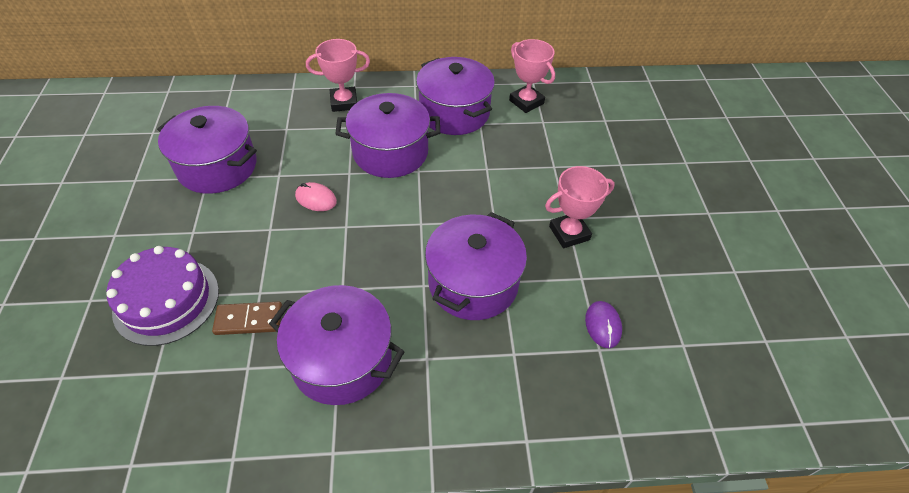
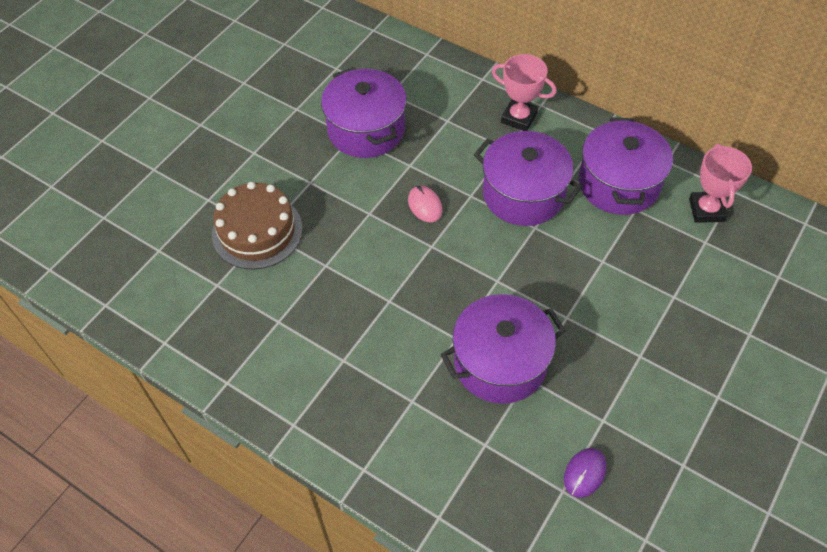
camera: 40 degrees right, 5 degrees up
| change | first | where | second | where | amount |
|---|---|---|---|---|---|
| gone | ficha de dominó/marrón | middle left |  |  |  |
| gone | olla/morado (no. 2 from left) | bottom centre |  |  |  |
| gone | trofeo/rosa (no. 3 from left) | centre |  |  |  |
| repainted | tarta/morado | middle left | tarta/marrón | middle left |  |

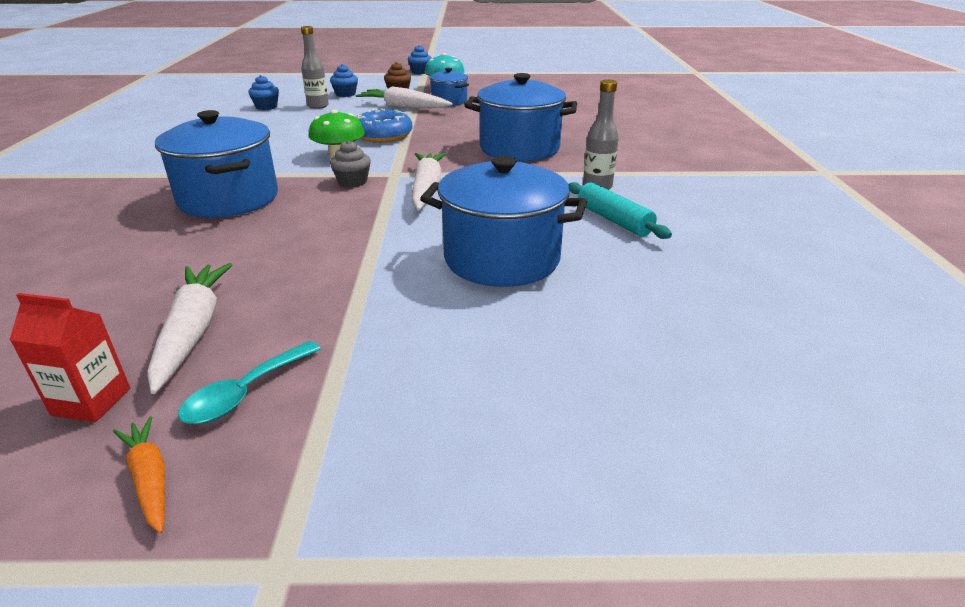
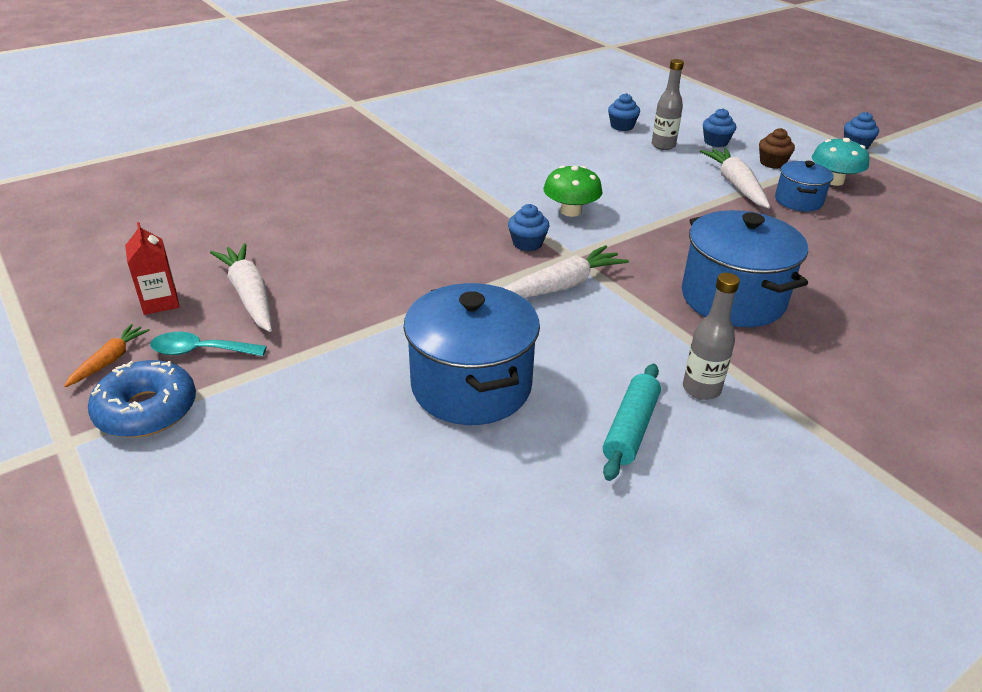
camera: 55 degrees right, 5 degrees up
| change | first | where | second | where | amount |
|---|---|---|---|---|---|
| gone | olla/azul (no. 1 from left) | top left |  |  |  |
| shifted | rosquilla/azul | top centre |  | middle left |  |
| repainted | magdalena/gris | top centre | magdalena/azul (no. 1 from left) | top centre |  |
| rotated | zanahoria/blanco (no. 1 from left) | middle left |  | middle left | 75 degrees counterclockwise |

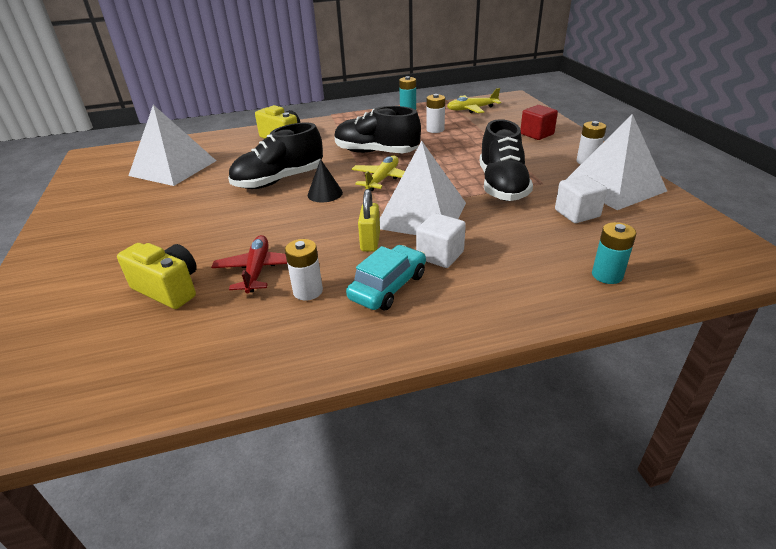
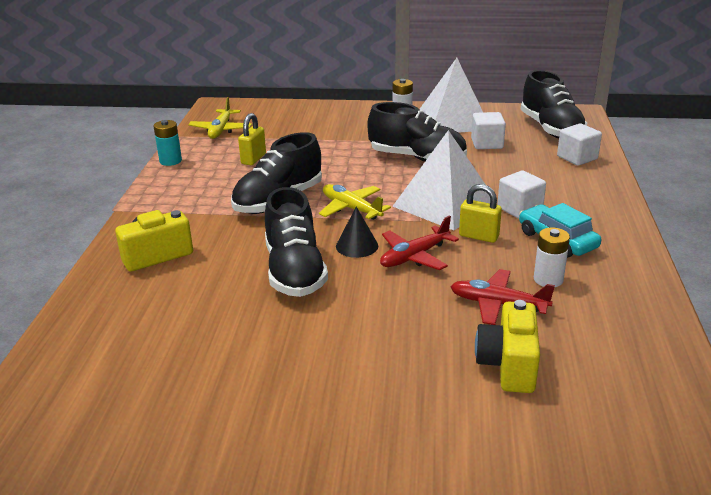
camera: 70 degrees left, 5 degrees down
| change | first | where | second | where | amount |
|---|---|---|---|---|---|
| gone | pirámide/blanco (no. 1 from left) | top left |  |  |  |
| gone | cubo/rojo | top right |  |  |  |
| new |  |  | avión/rojo (no. 1 from left) | centre |  |
| new |  |  | zapato/negro (no. 4 from left) | top right |  |
| swapped | pila/blanco (no. 2 from left) | top centre | candado/amarillo (no. 1 from left) | top centre |  |
| swapped | pila/turquesa (no. 2 from left) | middle right | cubo/blanco (no. 3 from left) | top right |  |
| rotated | cámara/amarillo (no. 1 from left in the first image) | middle left | cámara/amarillo (no. 2 from left) | bottom right | 45 degrees counterclockwise |

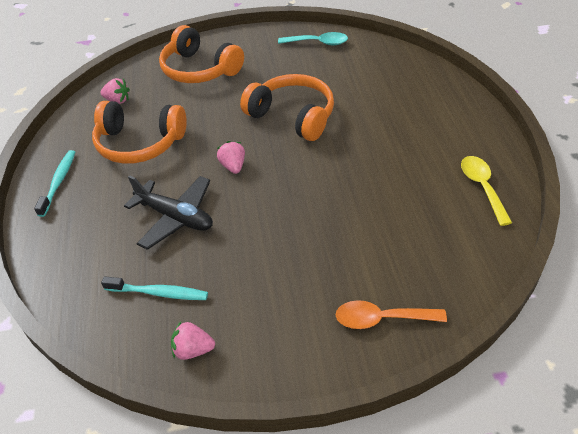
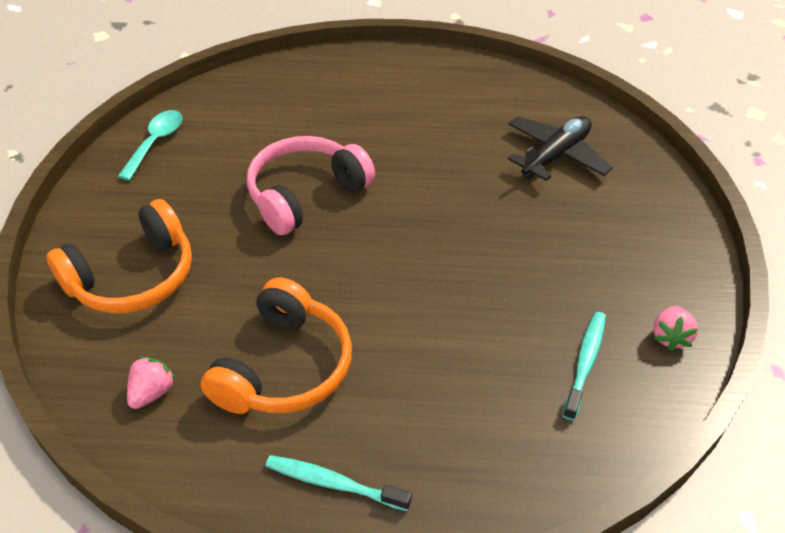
camera: 80 degrees left, 0 degrees up
| change | first | where | second | where | amount |
|---|---|---|---|---|---|
| gone | fresa/rosa (no. 3 from left) | centre |  |  |  |
| gone | cuchara/naranja | bottom right |  |  |  |
| gone | cuchara/amarillo | middle right |  |  |  |
| shifted | avión/negro | middle left |  | top right |  |
| repainted | auriculares/naranja (no. 3 from left) | top centre | auriculares/rosa | centre |  |

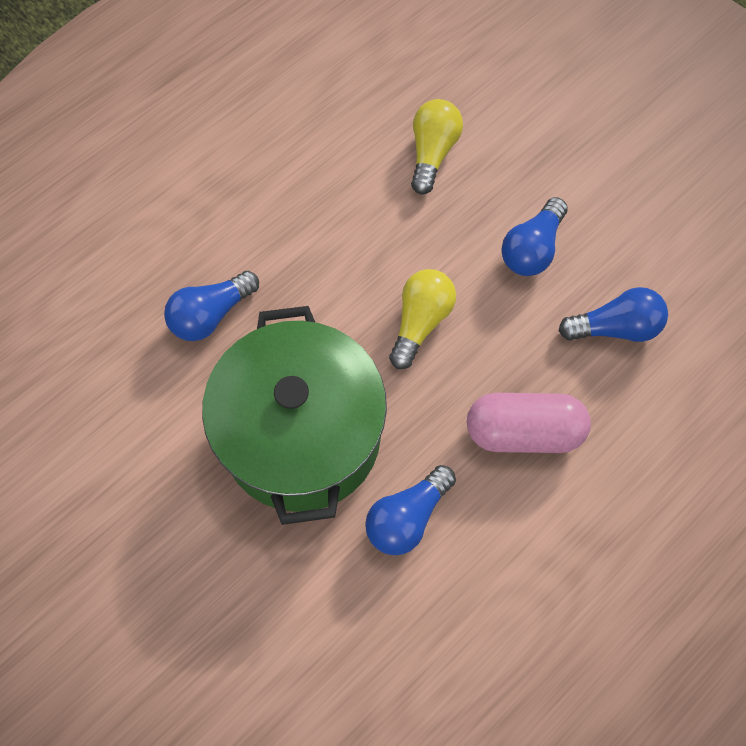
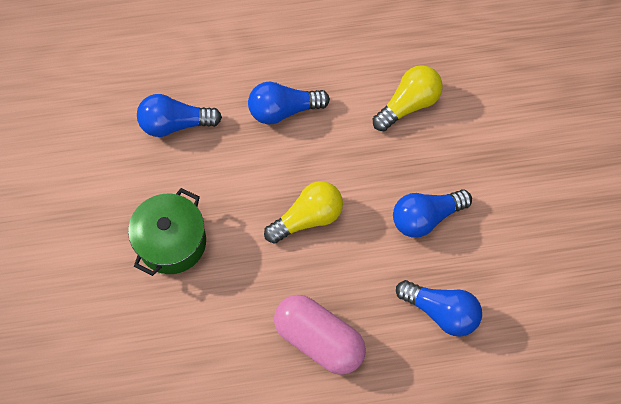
camera: 35 degrees right, 0 degrees up
| change | first | where | second | where | amount |
|---|---|---|---|---|---|
| shifted | bombilla/azul (no. 2 from left) | bottom centre |  | top centre |  |
| scaled | olla/verde | centre |  | middle left | x0.55 |

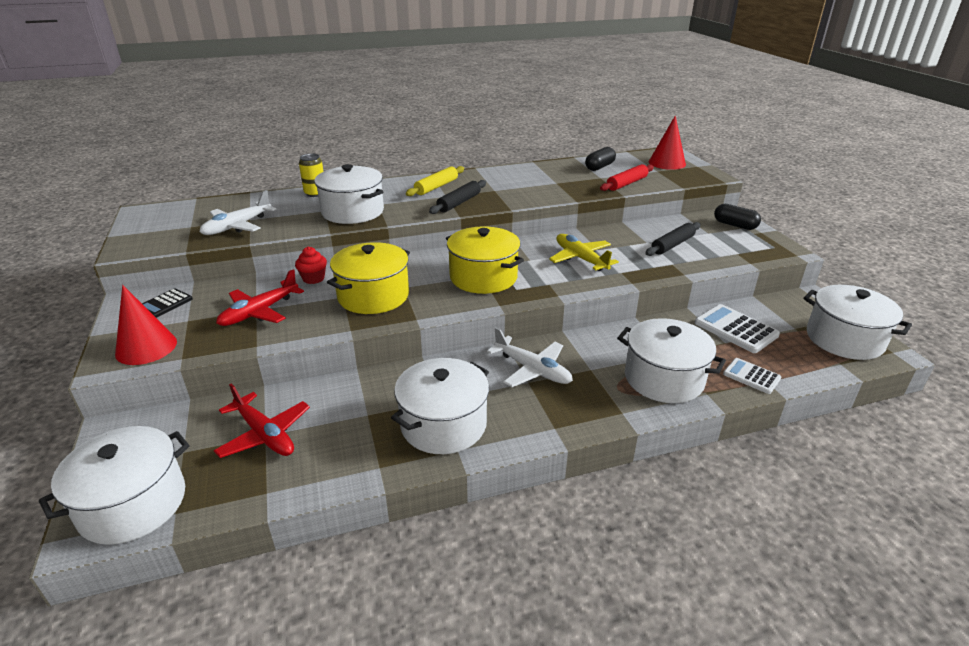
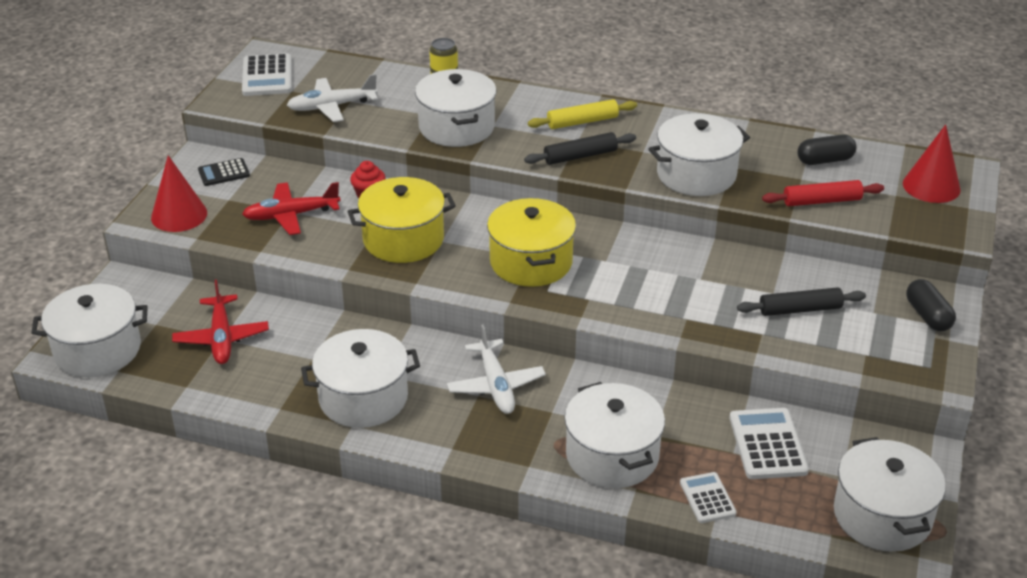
camera: 35 degrees right, 5 degrees up
| change | first | where | second | where | amount |
|---|---|---|---|---|---|
| gone | avión/amarillo | centre |  |  |  |
| new |  |  | calculadora/blanco (no. 1 from left) | top left |  |
| new |  |  | olla/blanco (no. 5 from left) | top right |  |

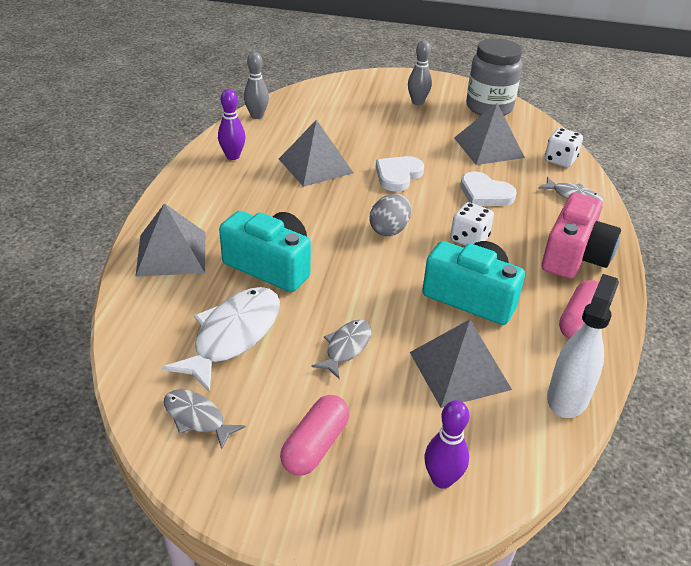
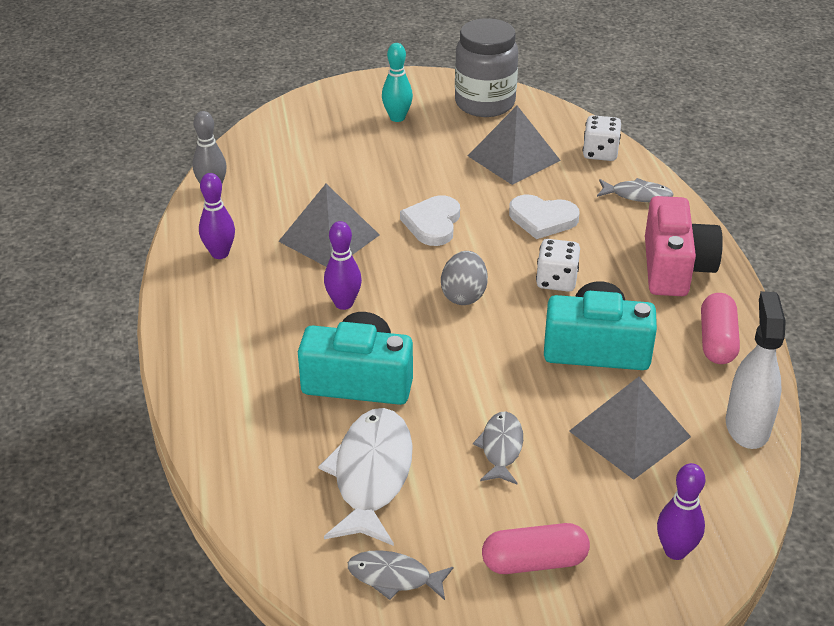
camera: 20 degrees left, 0 degrees up
| change | first | where | second | where | amount |
|---|---|---|---|---|---|
| gone | pirámide/gris (no. 1 from left) | middle left |  |  |  |
| new |  |  | bolo/morado (no. 2 from left) | centre |  |
| repainted | bolo/gris (no. 2 from left) | top centre | bolo/turquesa | top centre |  |
| rotated | cápsula/rosa (no. 1 from left) | bottom centre |  | bottom centre | 75 degrees clockwise |

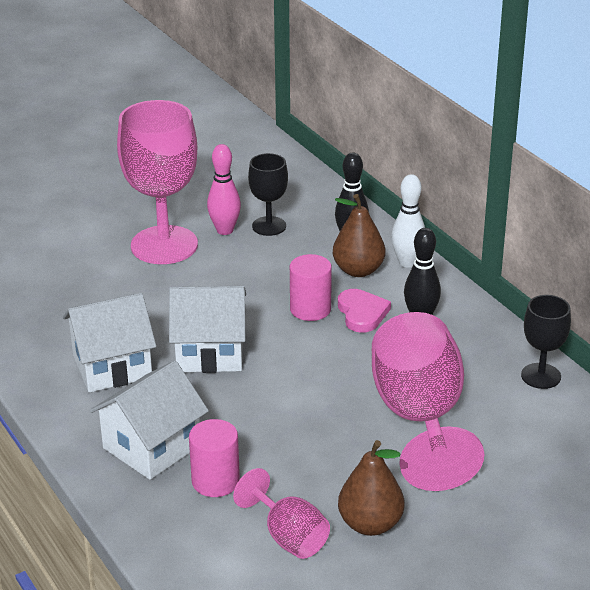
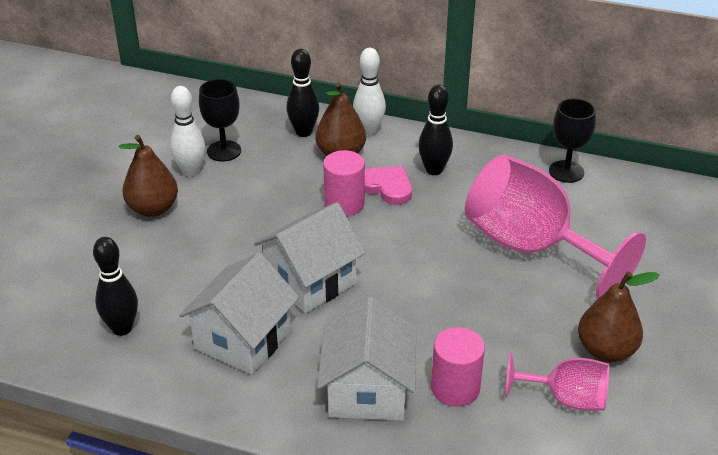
camera: 40 degrees left, 5 degrees up
| change | first | where | second | where | amount |
|---|---|---|---|---|---|
| new |  |  | bolo/negro (no. 1 from left) | middle left |  |
| swapped | copa/rosa (no. 1 from left) | top left | pera/marrón (no. 1 from left) | middle left |  |
| repainted | bolo/rosa | top centre | bolo/blanco (no. 1 from left) | top left |  |

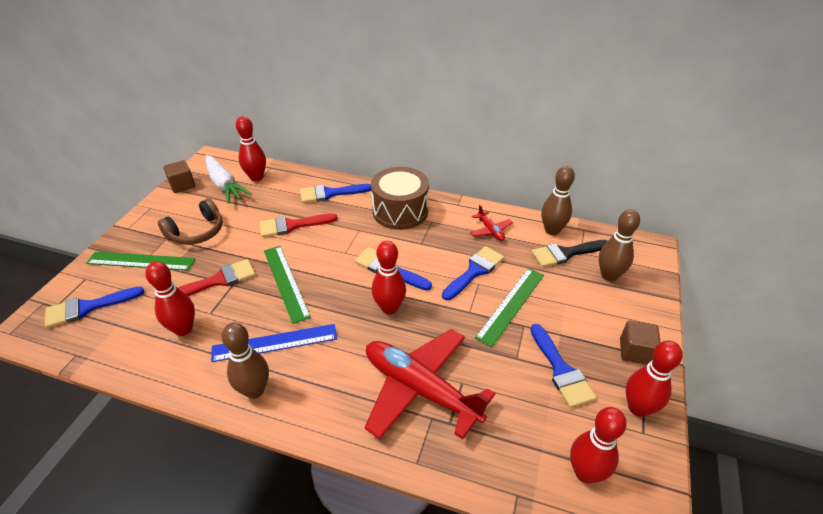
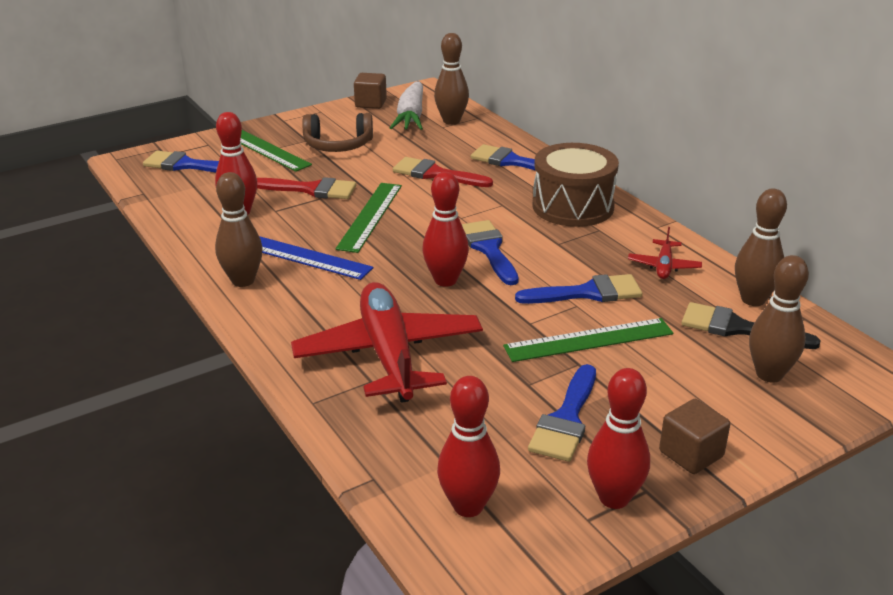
camera: 40 degrees right, 10 degrees down
| change | first | where | second | where | amount |
|---|---|---|---|---|---|
| repainted | bolo/rojo (no. 2 from left) | top left | bolo/marrón (no. 2 from left) | top centre |  |

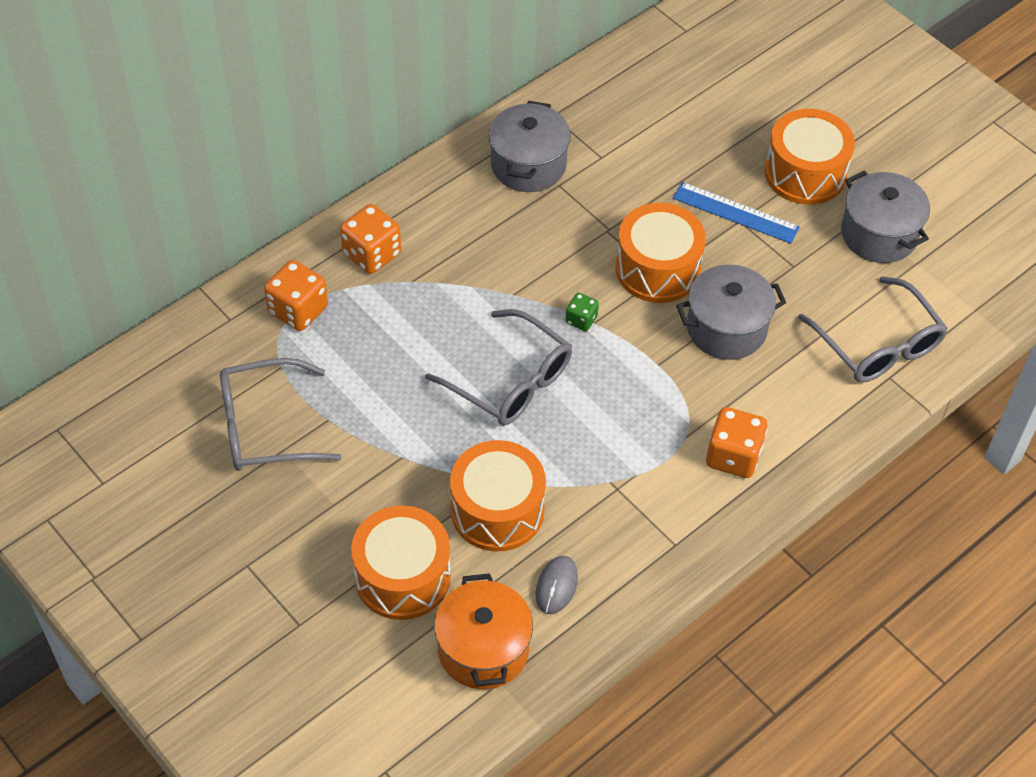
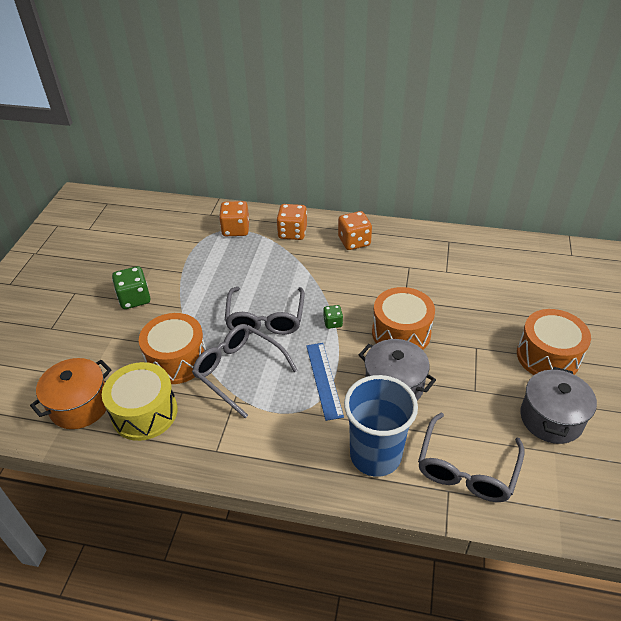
camera: 55 degrees right, 10 degrees down
| change | first | where | second | where | amount |
|---|---|---|---|---|---|
| gone | tambor/naranja (no. 1 from left) | bottom centre |  |  |  |
| gone | olla/gris (no. 1 from left) | top centre |  |  |  |
| new |  |  | dado/verde (no. 1 from left) | middle left |  |
| new |  |  | vaso/azul | bottom centre |  |
| shifted | gafas/gris (no. 1 from left) | middle left |  | centre |  |
| shifted | regla/azul | top right |  | centre |  |
| shifted | dado/naranja (no. 3 from left) | middle right |  | centre |  |
| swapped | ratón/gris | bottom centre | tambor/amarillo | middle left |  |

